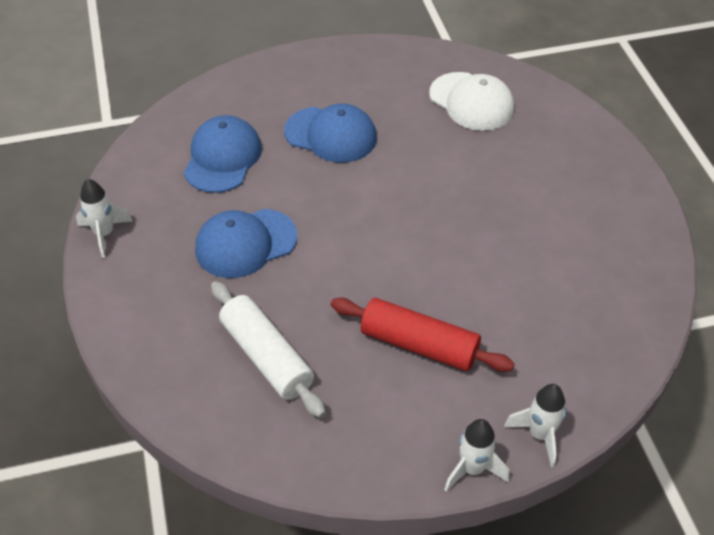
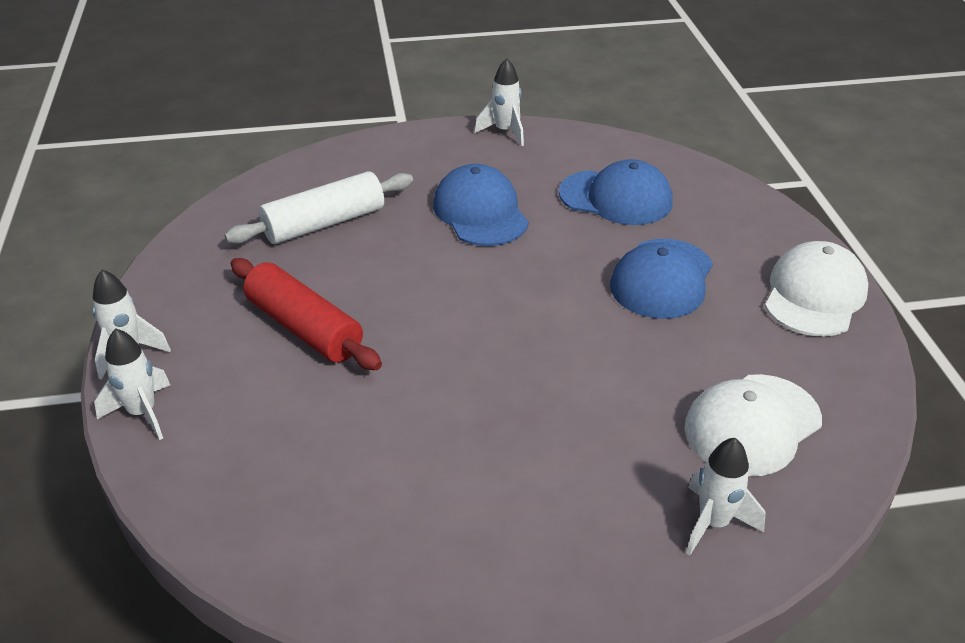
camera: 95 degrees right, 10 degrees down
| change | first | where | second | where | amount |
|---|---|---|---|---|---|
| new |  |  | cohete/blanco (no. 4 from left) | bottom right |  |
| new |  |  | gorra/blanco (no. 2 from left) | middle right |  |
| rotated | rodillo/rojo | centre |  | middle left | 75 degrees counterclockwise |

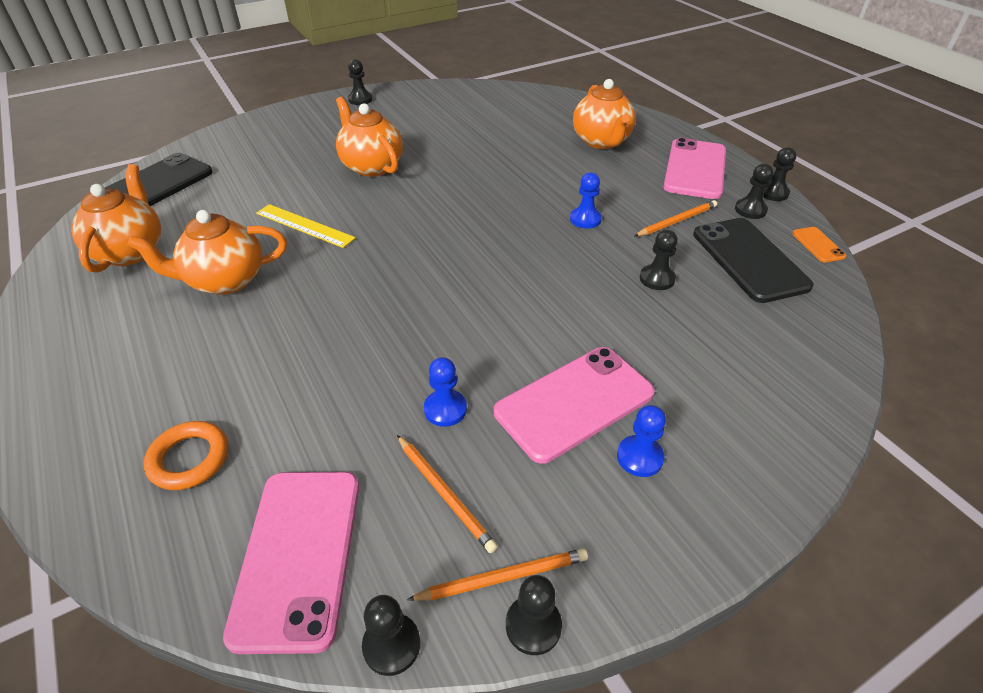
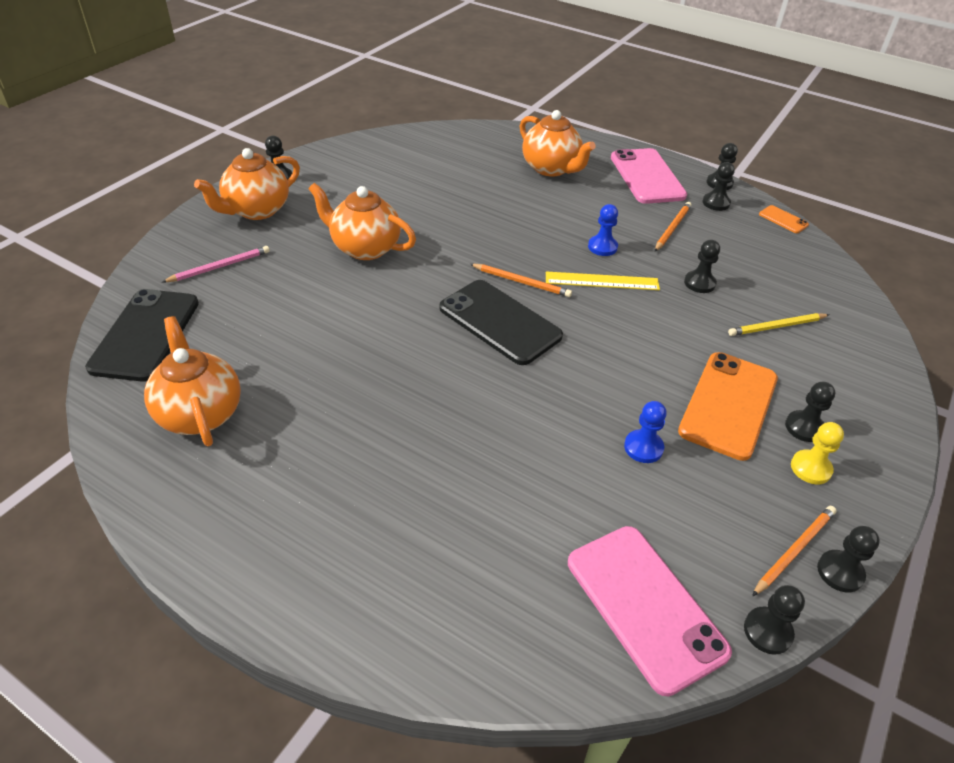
camera: 30 degrees left, 0 degrees up
| change | first | where | second | where | amount |
|---|---|---|---|---|---|
| gone | anillo/naranja | middle left |  |  |  |
| new |  |  | lápiz/rosa | middle left |  |
| new |  |  | lápiz/amarillo | middle right |  |
| new |  |  | peón/amarillo | middle right |  |
| shifted | tetera/naranja (no. 2 from left) | middle left |  | top left |  |
| shifted | regla/amarillo | top left |  | centre |  |
| shifted | lápiz/naranja (no. 1 from left) | bottom centre |  | centre |  |
| shifted | móvil/negro (no. 2 from left) | middle right |  | centre |  |
| repainted | móvil/rosa (no. 2 from left) | centre | móvil/naranja (no. 1 from left) | middle right |  |
| repainted | peón/azul (no. 3 from left) | centre | peón/negro (no. 6 from left) | middle right |  |

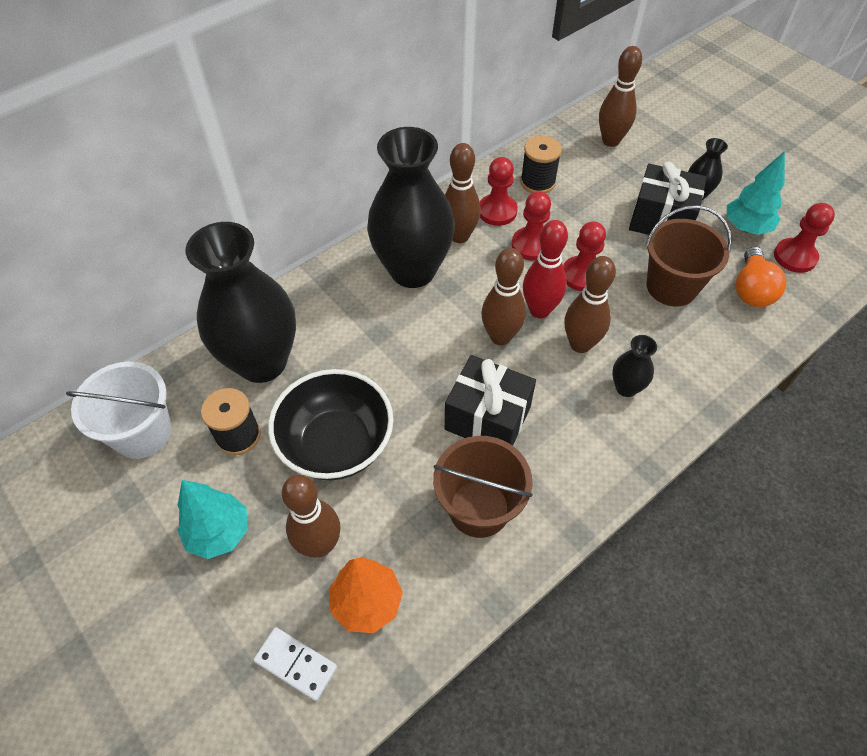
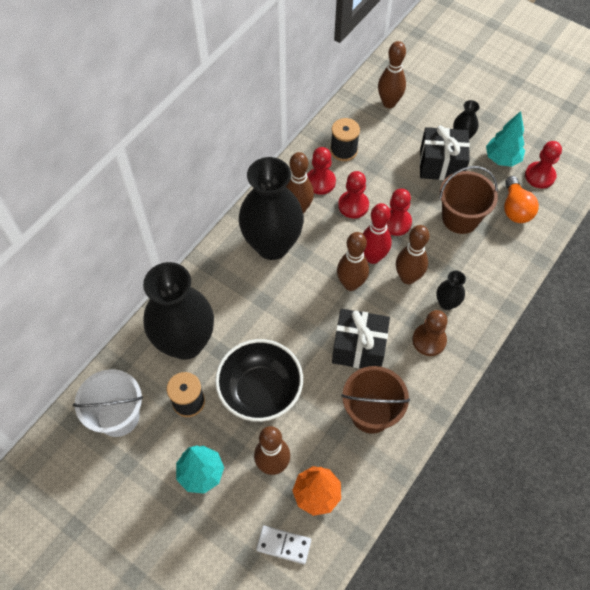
camera: 15 degrees left, 5 degrees up
| change | first | where | second | where | amount |
|---|---|---|---|---|---|
| new |  |  | peón/marrón | middle right |  |

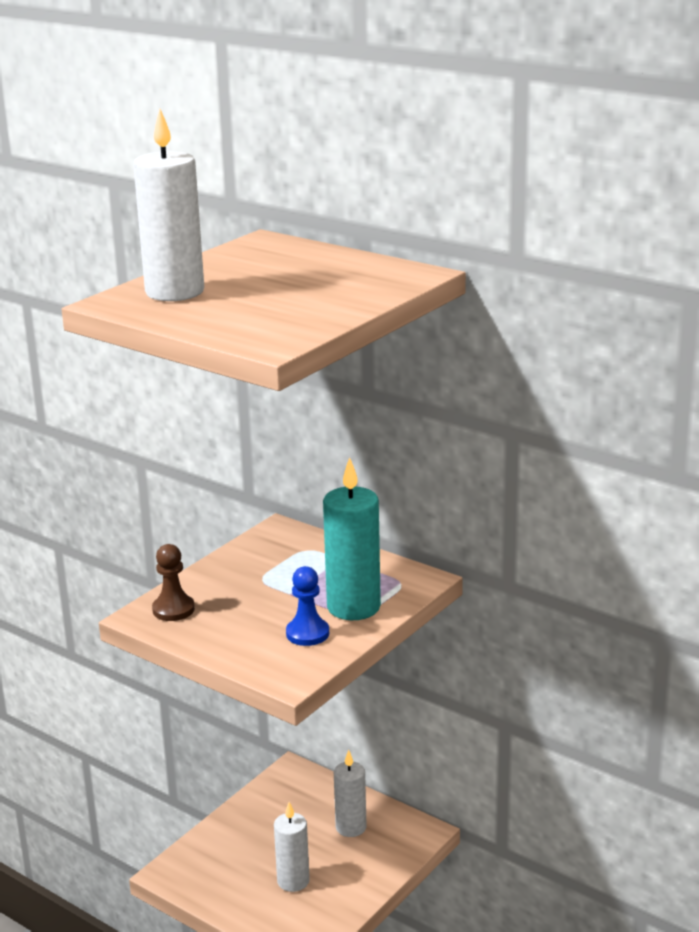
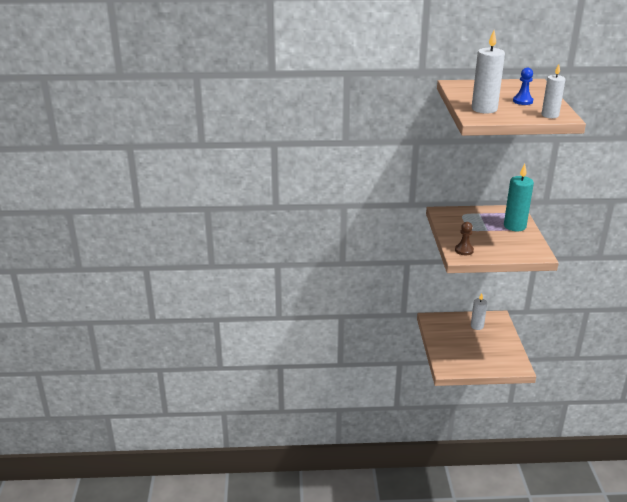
camera: 40 degrees left, 5 degrees up
| change | first | where | second | where | amount |
|---|---|---|---|---|---|
| shifted | vela/blanco (no. 2 from left in the first image) | bottom centre | vela/blanco (no. 3 from left) | top right |  |
| shifted | peón/azul | centre |  | top right |  |

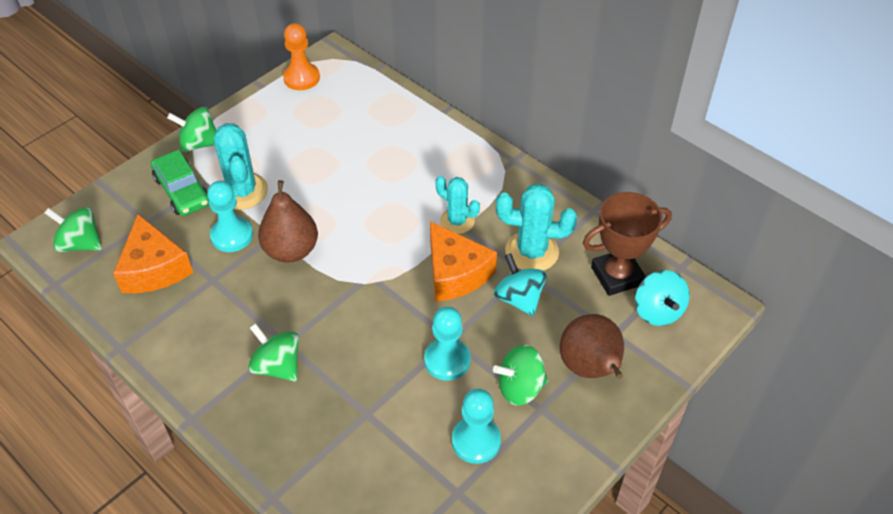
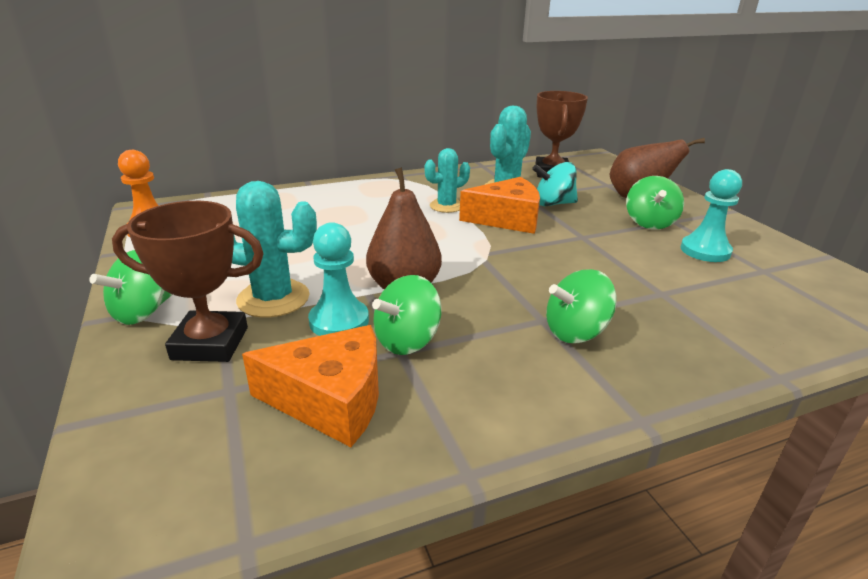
camera: 65 degrees left, 20 degrees down
| change | first | where | second | where | amount |
|---|---|---|---|---|---|
| gone | peón/turquesa (no. 2 from left) | bottom centre |  |  |  |
| gone | peonza/turquesa (no. 2 from left) | middle right |  |  |  |
| shifted | peonza/verde (no. 1 from left in the first image) | middle left | peonza/verde (no. 2 from left) | centre |  |
| swapped | coche/verde | middle left | trofeo/marrón (no. 1 from left) | middle left |  |

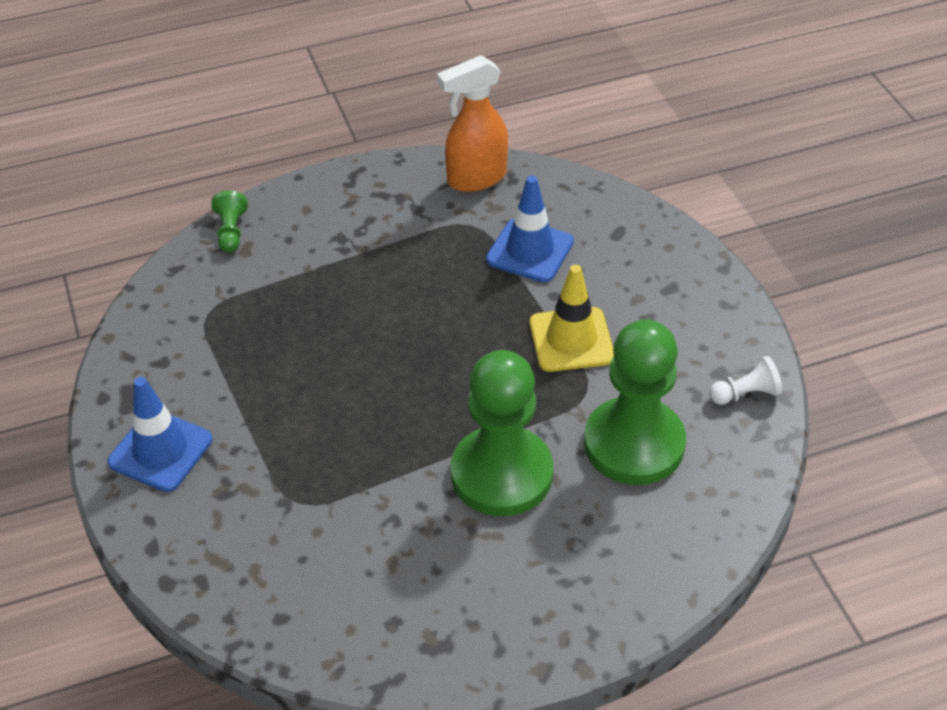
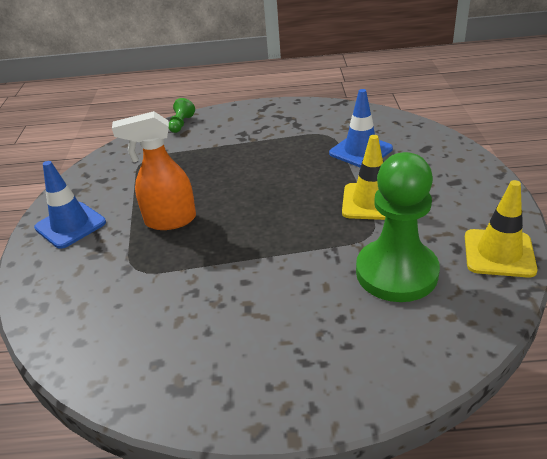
camera: 20 degrees right, 10 degrees down
| change | first | where | second | where | amount |
|---|---|---|---|---|---|
| gone | peón/verde (no. 2 from left) | centre |  |  |  |
| shifted | pulverizador/naranja | top centre |  | middle left |  |
| swapped | peón/blanco | middle right | cono de tráfico/amarillo (no. 2 from left) | middle right |  |

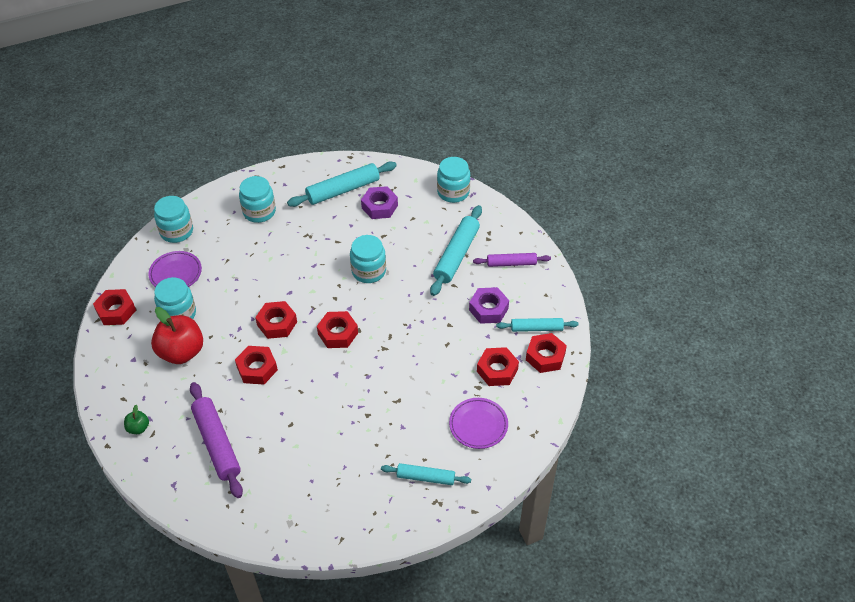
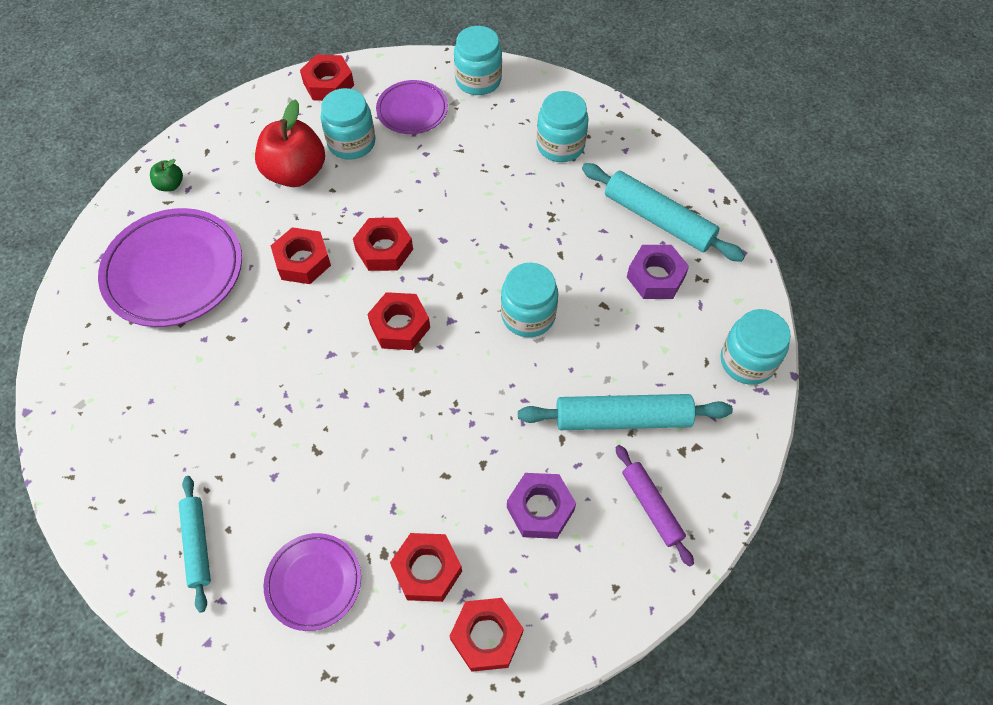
camera: 65 degrees right, 10 degrees up
| change | first | where | second | where | amount |
|---|---|---|---|---|---|
| gone | rodillo/turquesa (no. 4 from left) | centre |  |  |  |
| swapped | rodillo/morado (no. 1 from left) | bottom left | plato/morado (no. 1 from left) | middle left |  |

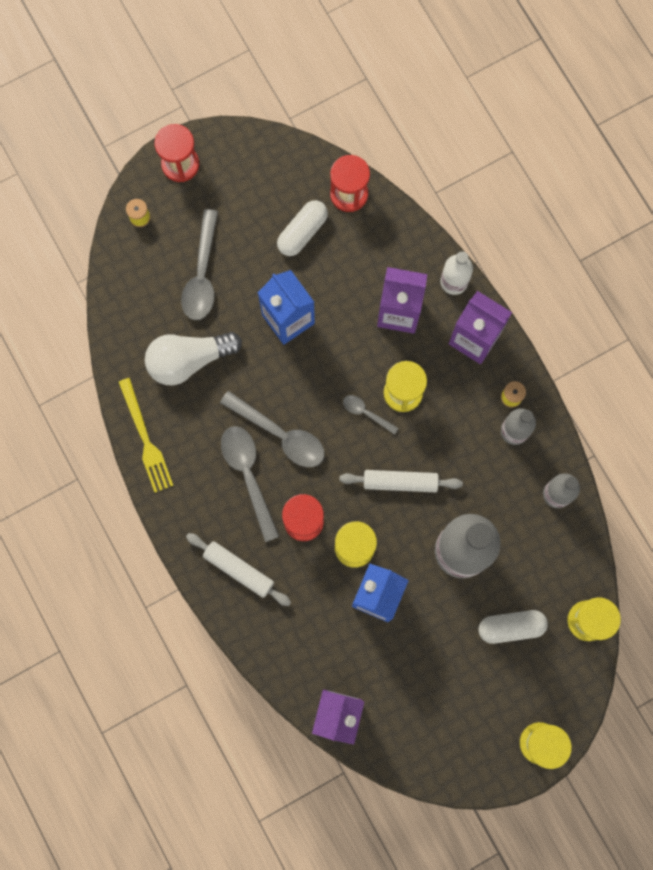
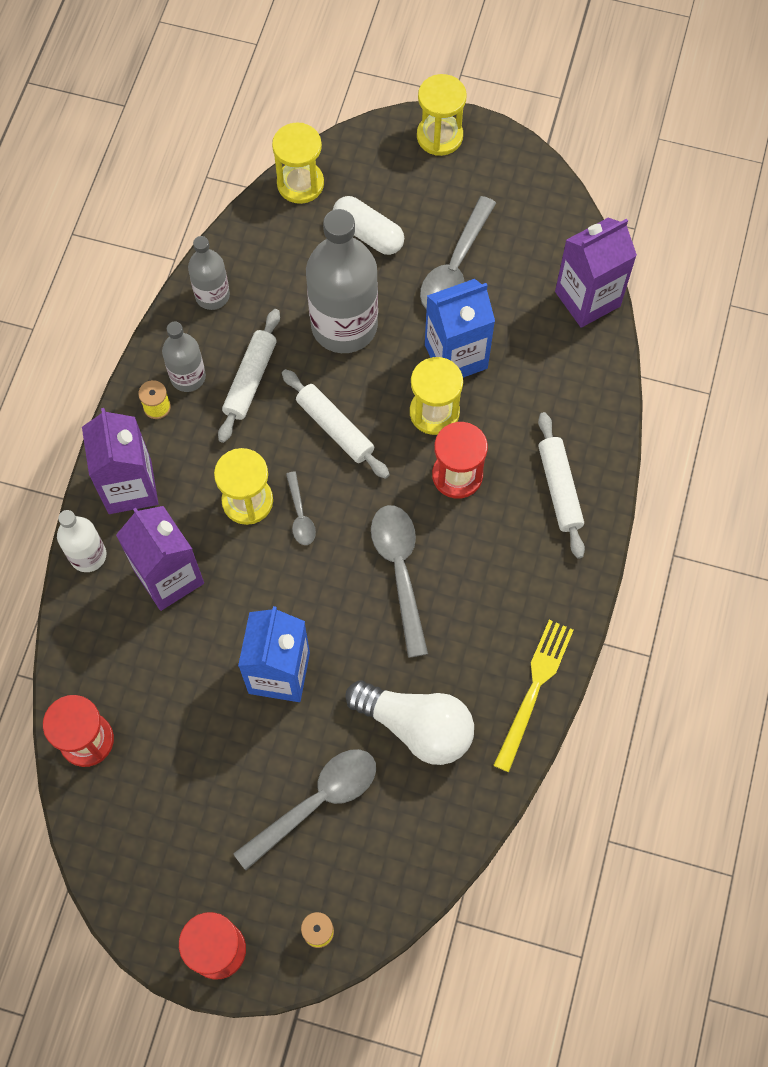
camera: 135 degrees left, 10 degrees down
| change | first | where | second | where | amount |
|---|---|---|---|---|---|
| gone | cápsula/blanco (no. 1 from left) | top centre |  |  |  |
| new |  |  | rodillo/blanco (no. 1 from left) | middle left |  |
| shifted | cuchara/gris (no. 2 from left in the first image) | centre | cuchara/gris (no. 4 from left) | top centre |  |

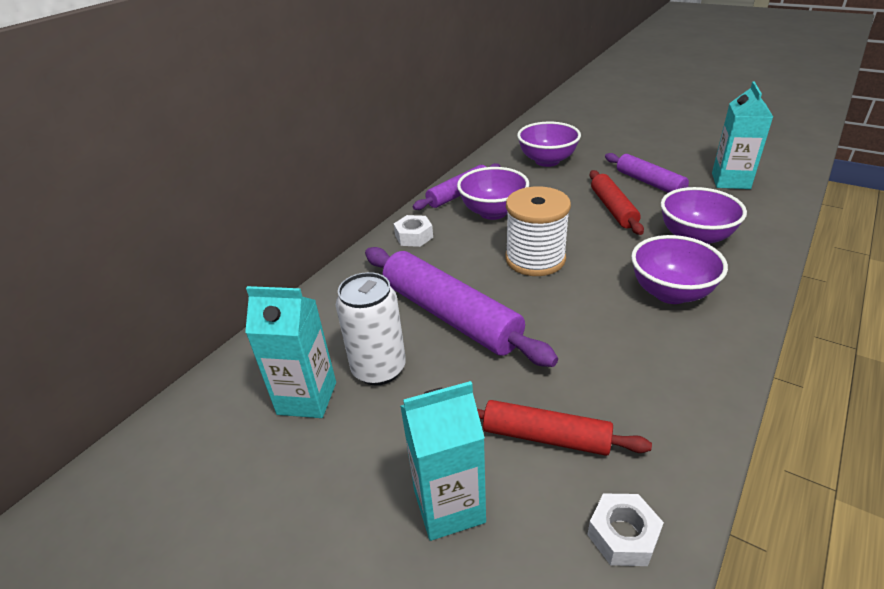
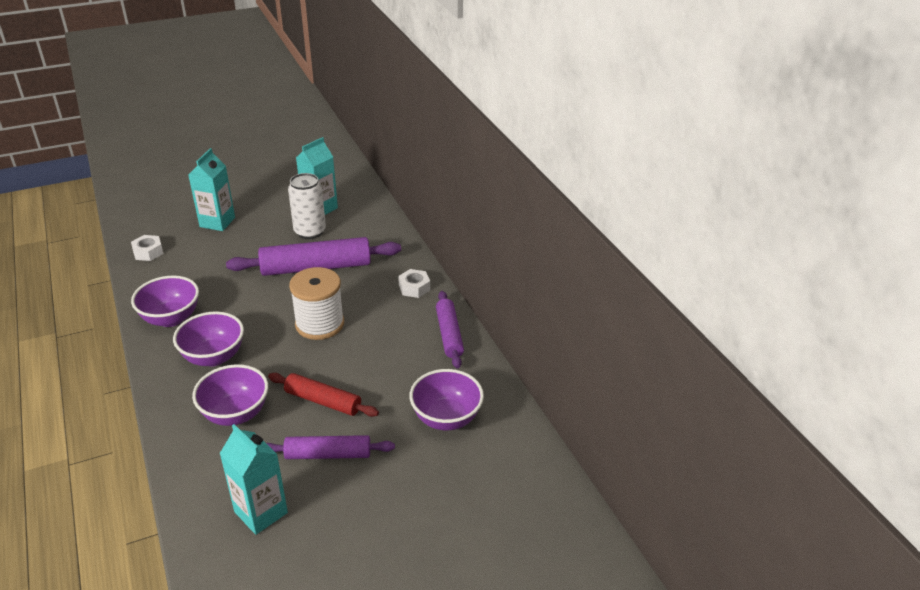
camera: 120 degrees right, 0 degrees up
| change | first | where | second | where | amount |
|---|---|---|---|---|---|
| gone | rodillo/rojo (no. 1 from left) | bottom centre |  |  |  |
| shifted | cuenco/morado (no. 1 from left) | top centre |  | middle left |  |

